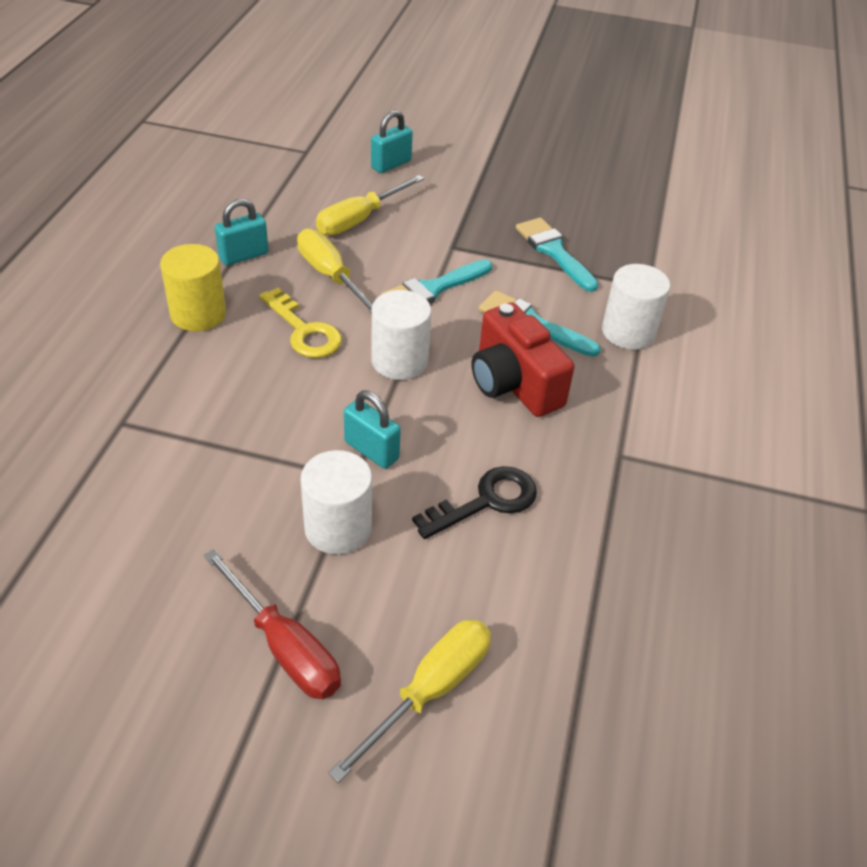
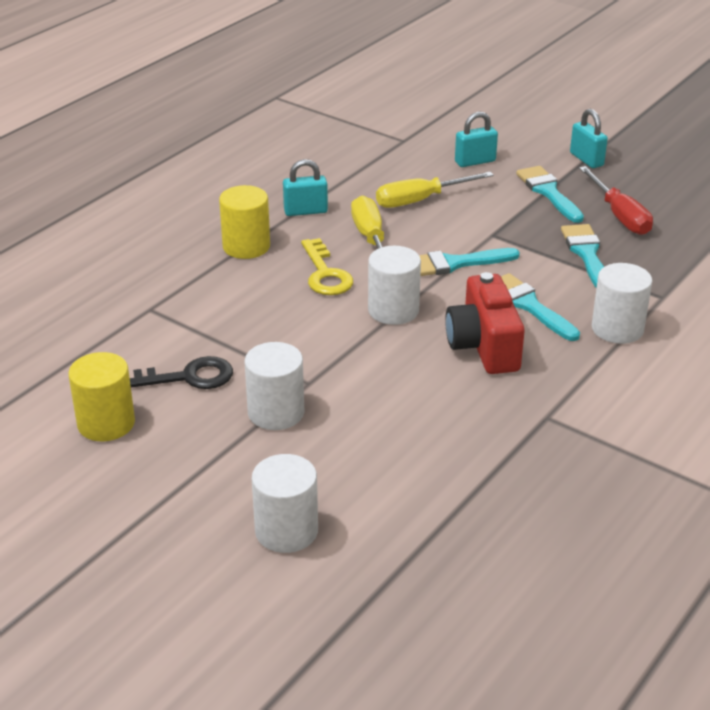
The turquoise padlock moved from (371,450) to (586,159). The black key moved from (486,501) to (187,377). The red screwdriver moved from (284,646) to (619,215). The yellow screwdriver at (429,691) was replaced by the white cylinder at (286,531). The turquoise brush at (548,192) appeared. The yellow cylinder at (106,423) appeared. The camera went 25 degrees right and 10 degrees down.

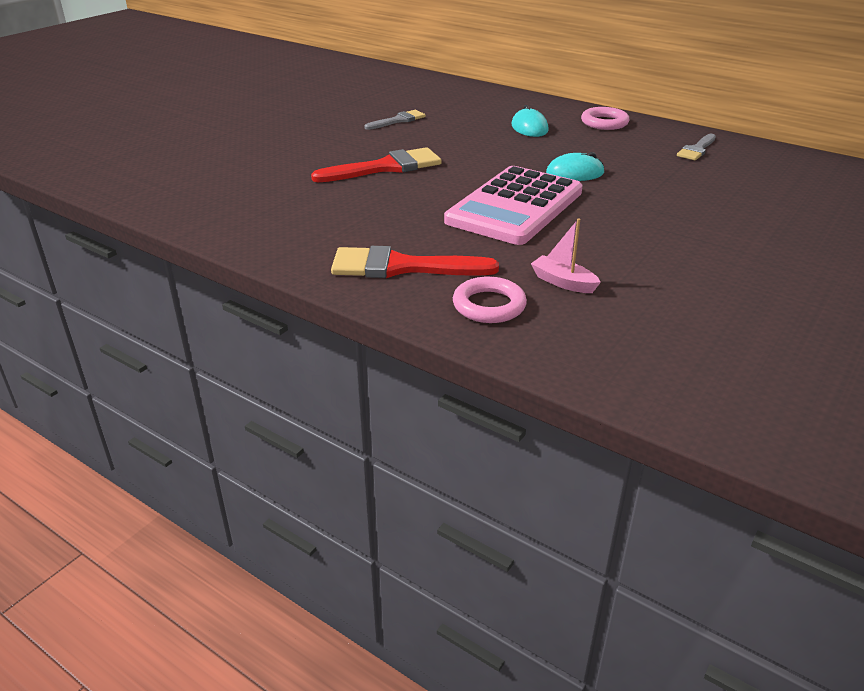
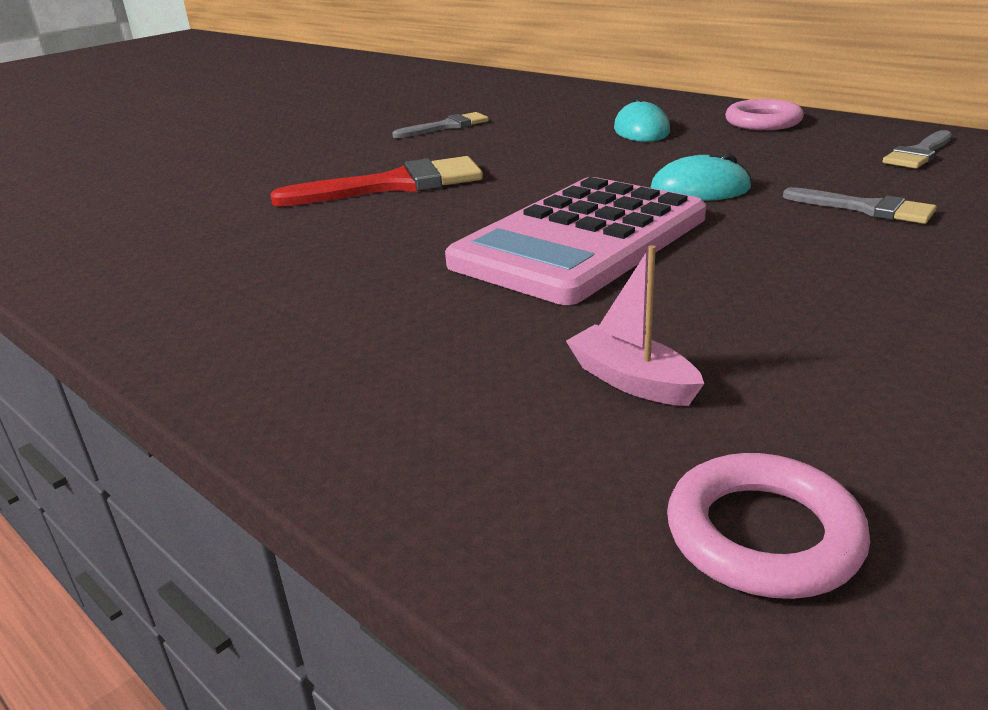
The red brush at (402,267) disappeared. The pink ring moved from (489,305) to (763,534). The grey brush at (866,208) appeared. The camera went 10 degrees right and 5 degrees down.

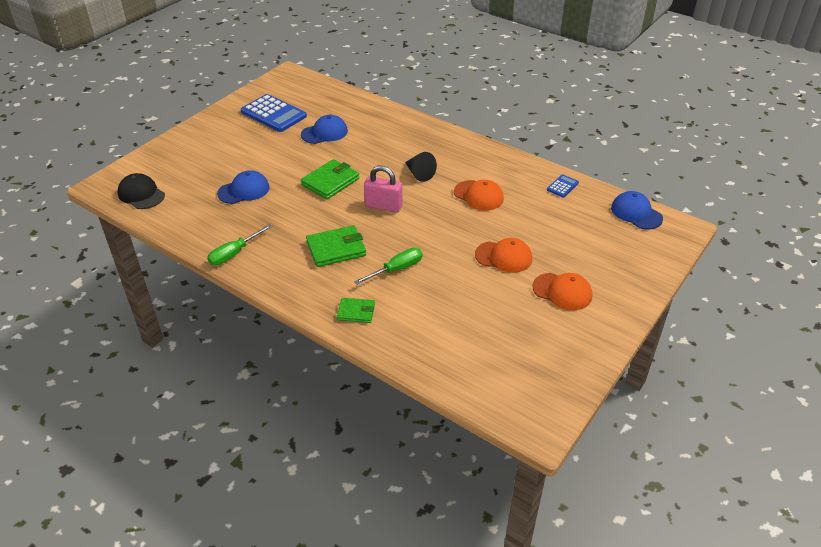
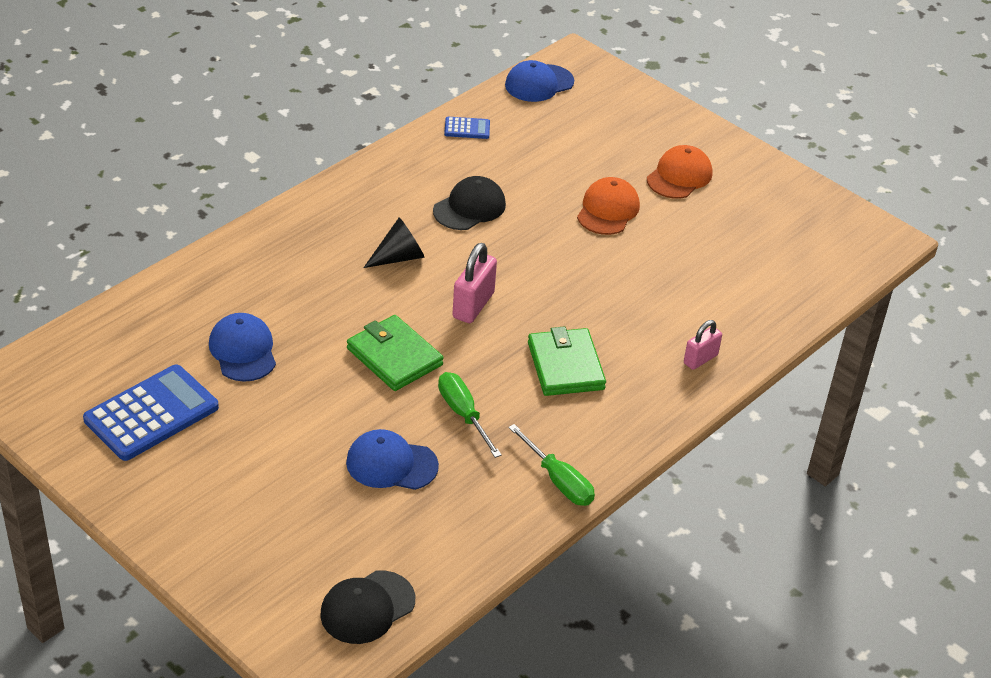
The blue cap at (244,190) turned 60 degrees counterclockwise. The blue calculator at (562,186) turned 135 degrees clockwise. The orange cap at (478,195) became the black cap at (469,208). The green screwdriver moved from (396,269) to (463,414). The green wallet at (356,312) was replaced by the pink padlock at (700,359). The camera went 85 degrees left and 0 degrees up.

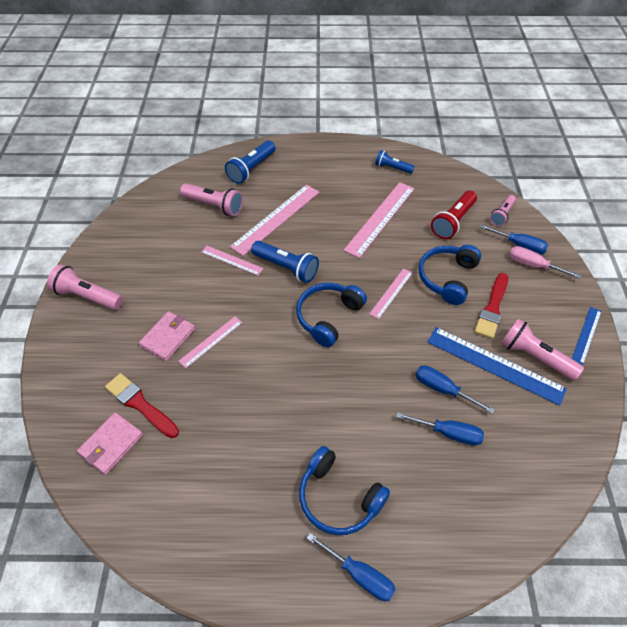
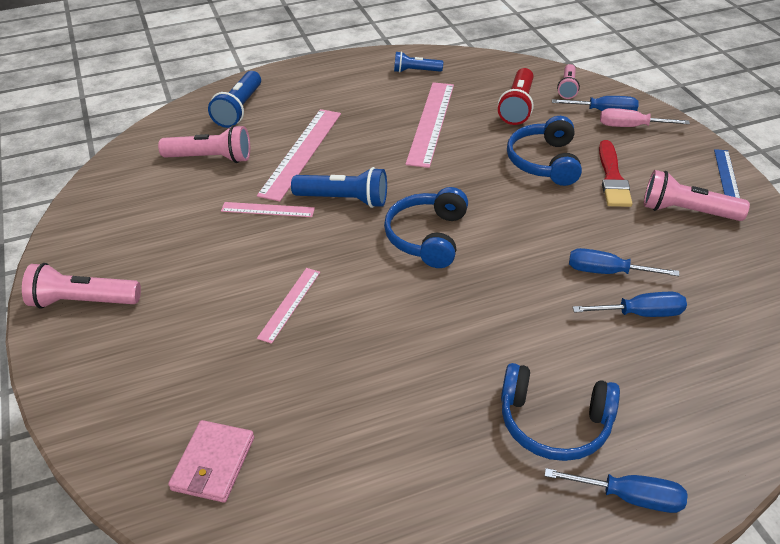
The pink ruler at (391,293) disappeared. The pink wallet at (168,337) disappeared. The blue ruler at (494,365) disappeared. The red brush at (140,404) disappeared. The camera went 20 degrees left and 10 degrees down.

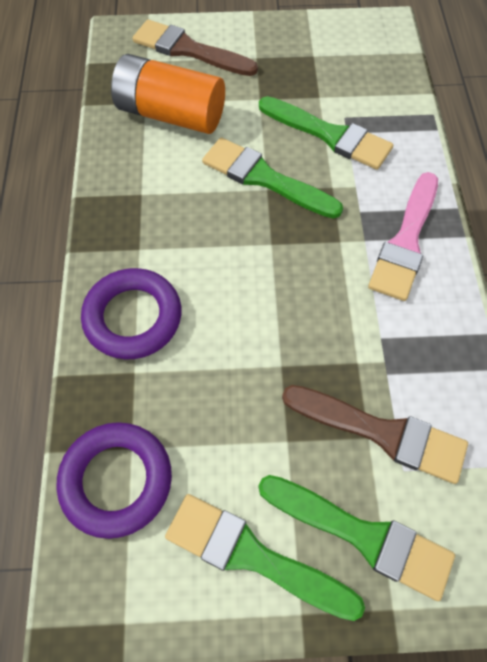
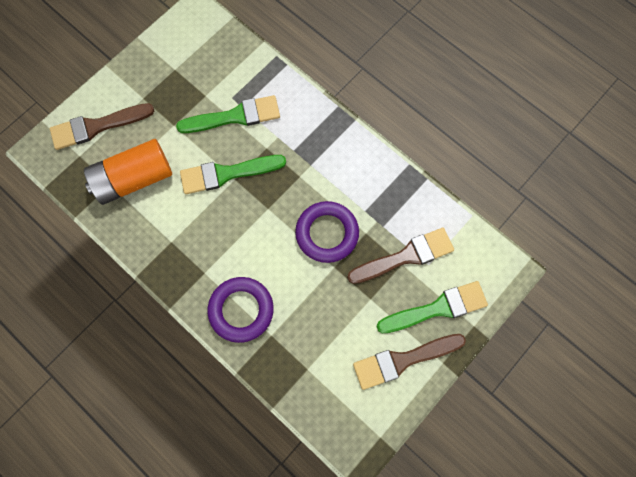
The pink brush at (405,242) disappeared. The purple ring moved from (116,480) to (327,233). The green brush at (252,556) became the brown brush at (403,360). The camera went 45 degrees left and 10 degrees up.

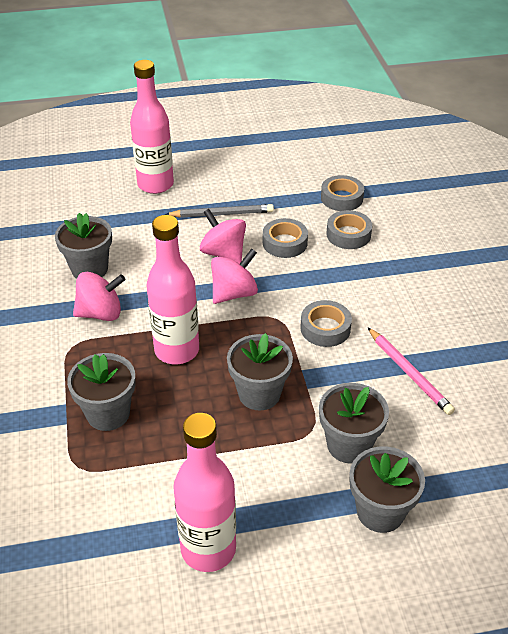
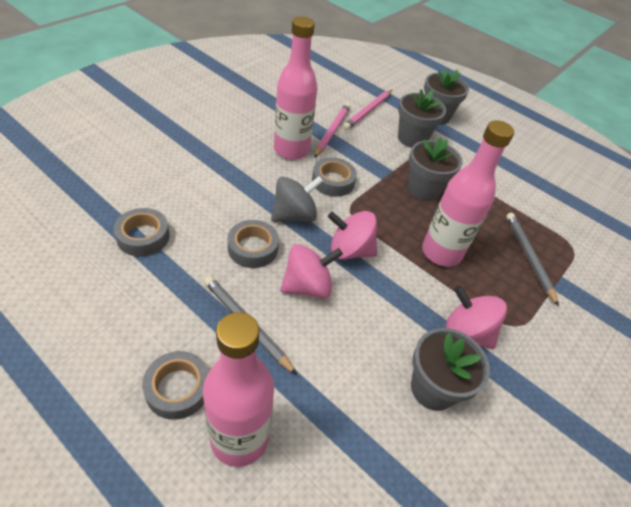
The pink spinning top at (223,253) turned 120 degrees counterclockwise. The grey tape moved from (348,234) to (178,388). The grey flower pot at (108,414) was replaced by the grey pencil at (528,257). The pink bottle moved from (208,549) to (291,150). The pink pencil at (368,111) appeared. The grey spinning top at (294,215) appeared. The camera went 135 degrees left and 5 degrees up.

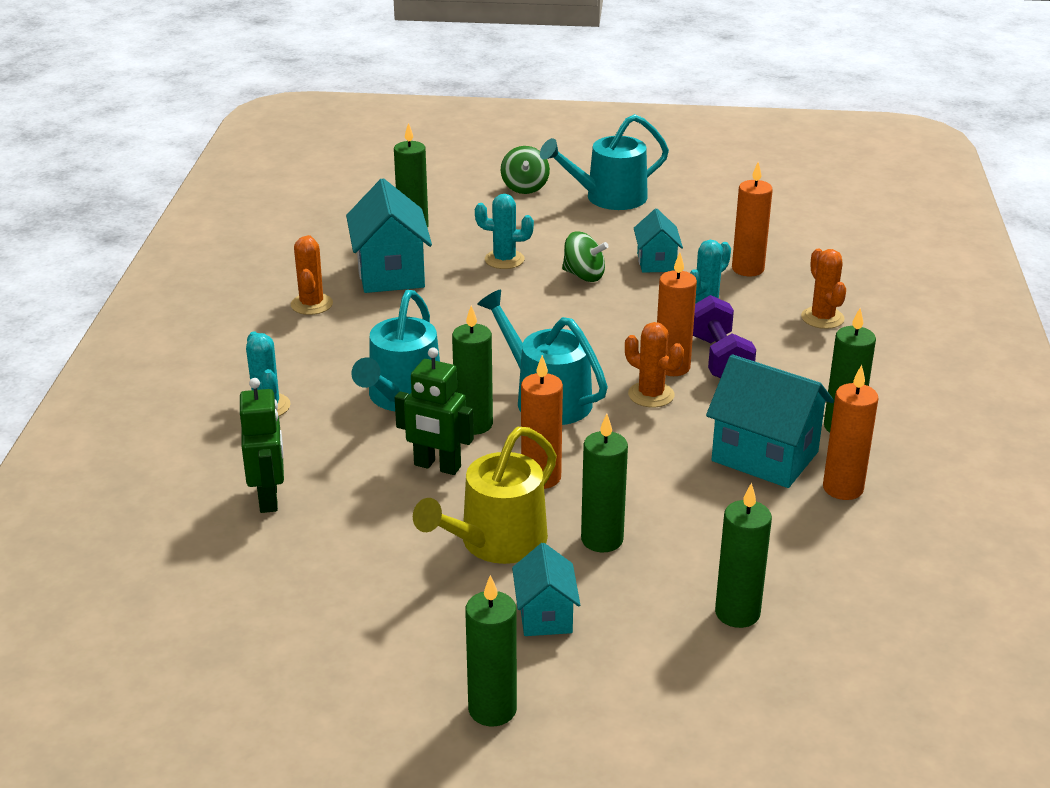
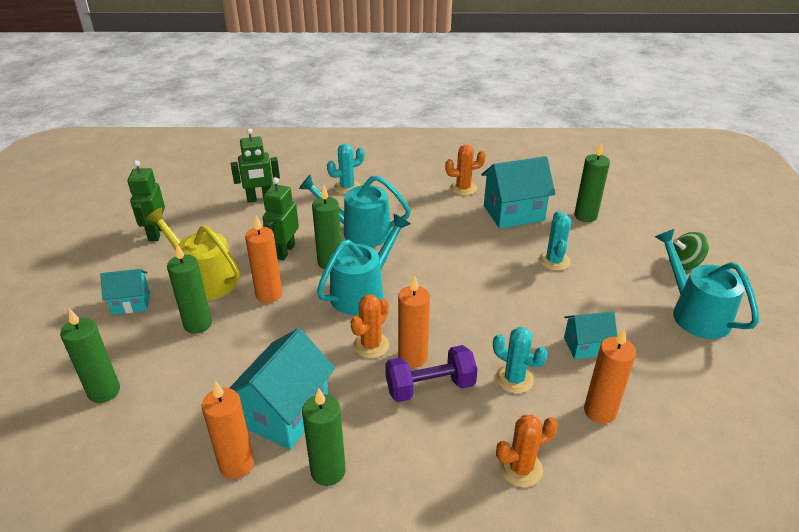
The green spinning top at (584,275) disappeared. The green candle at (492,709) disappeared. The green robot at (155,233) appeared. The camera went 85 degrees right and 5 degrees up.

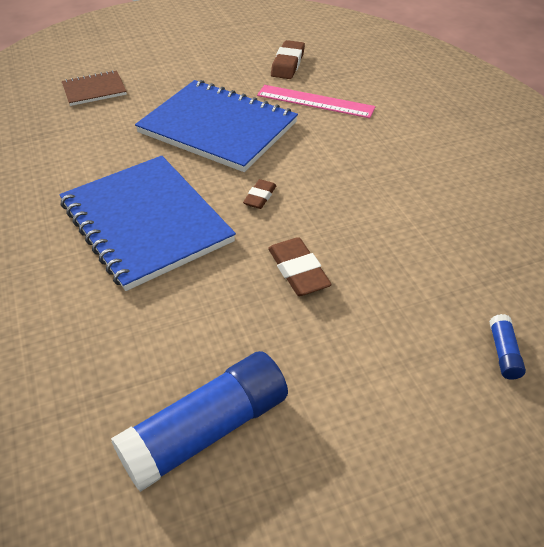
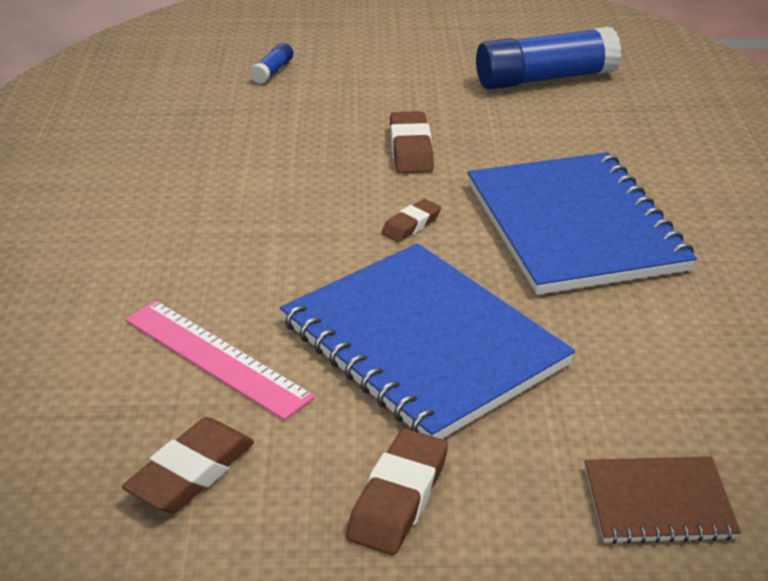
The brown eraser at (398,498) appeared. The camera went 160 degrees left and 10 degrees down.

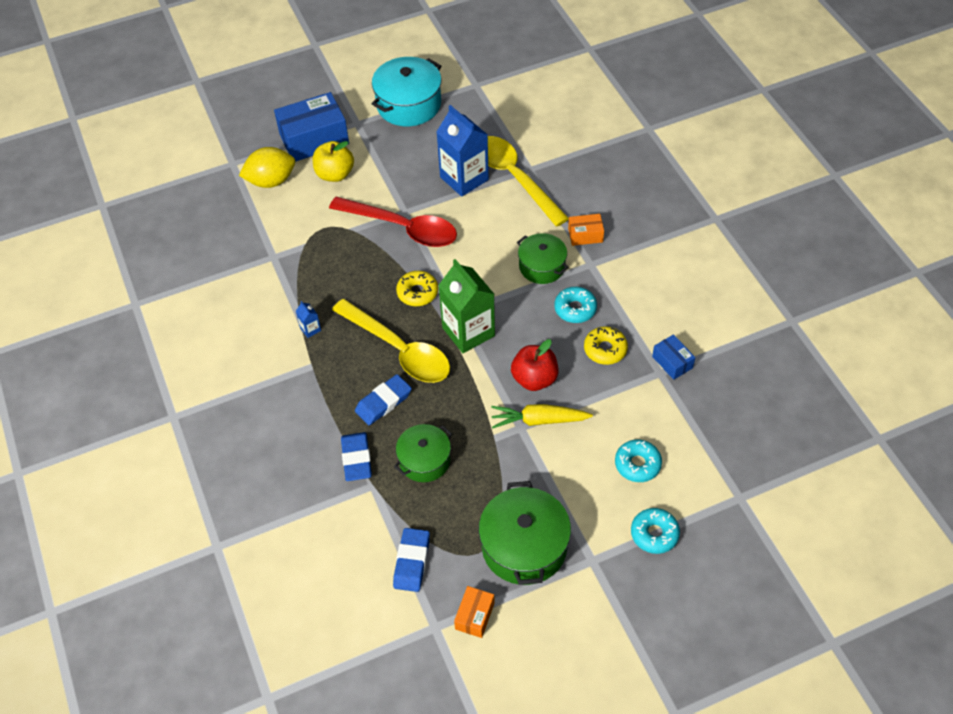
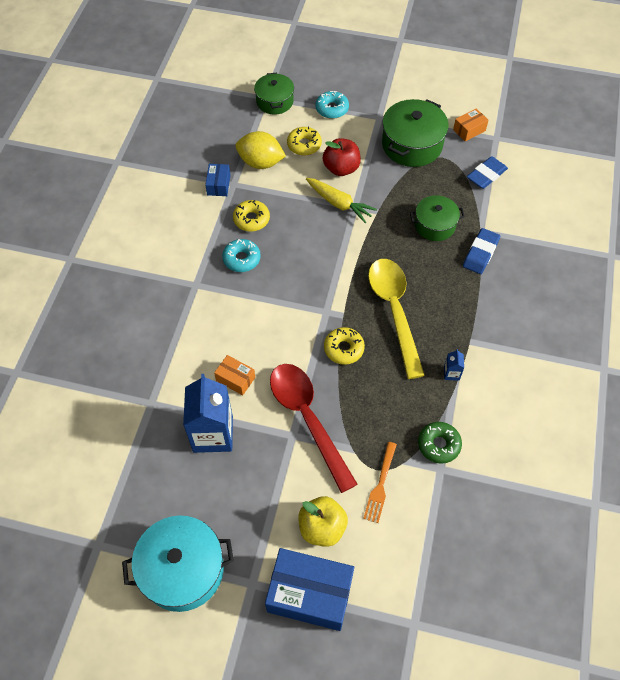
The yellow spoon at (514,178) disappeared. The yellow lemon moved from (271,181) to (260,162). The orange box moved from (585,235) to (235,379). The green pot moved from (542,266) to (274,101). The green carton at (468,332) disappeared. The red apple moved from (534,379) to (341,168). The blue eraser at (383,402) disappeared. The turquoise donut at (637,464) became the yellow donut at (304,145). The green donut at (438,445) appeared. The orange fork at (380,484) appeared. The camera went 145 degrees left and 5 degrees up.

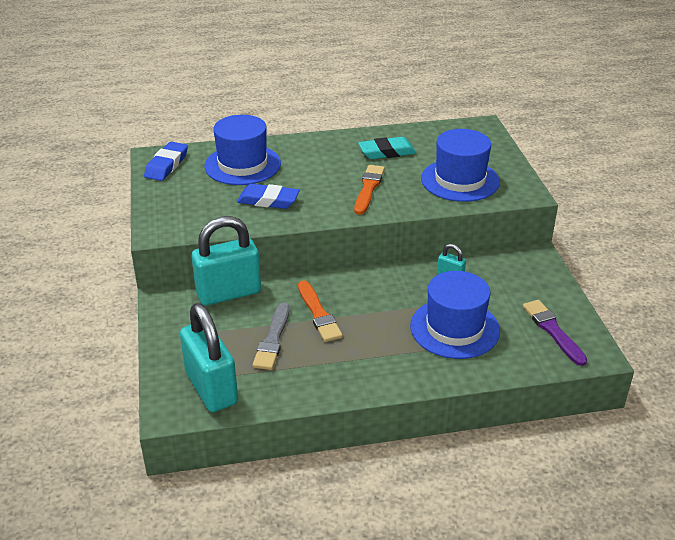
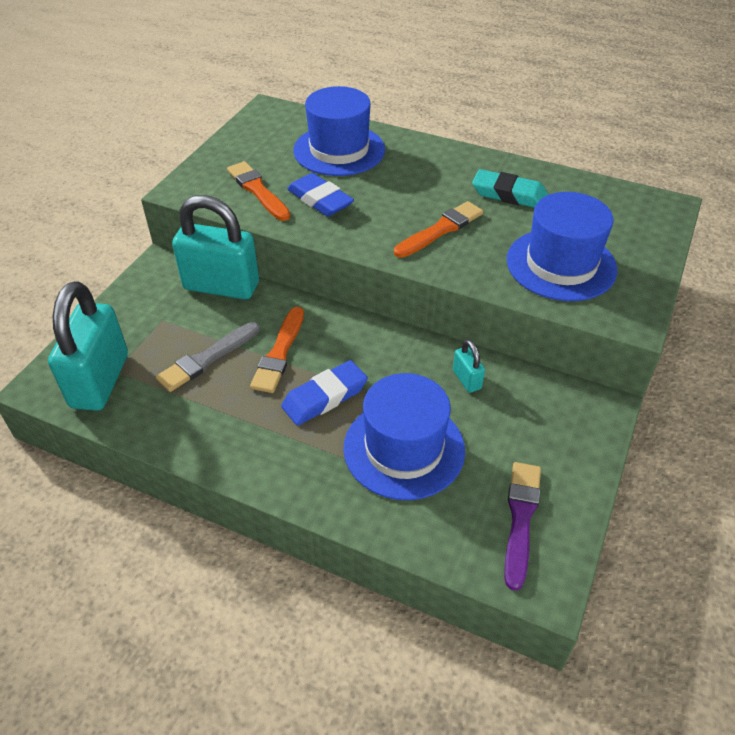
The blue eraser moved from (167,165) to (325,397). The orange brush at (258,190) appeared. The camera went 35 degrees right and 10 degrees up.

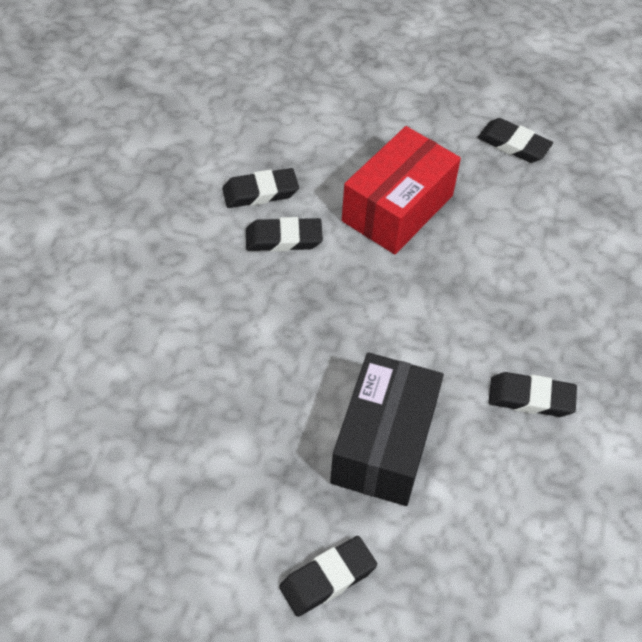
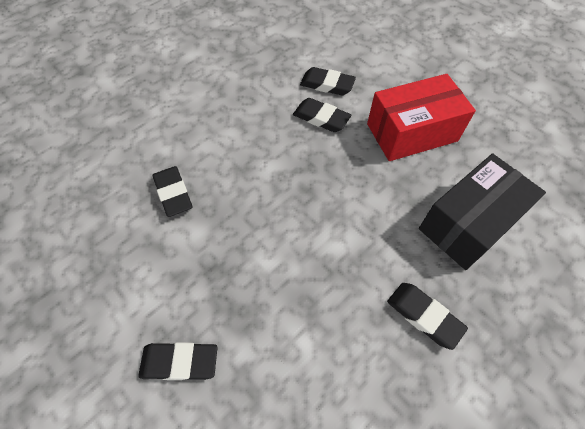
The black eraser moved from (513,144) to (173,193). The black box moved from (383,444) to (468,223). The camera went 35 degrees right and 5 degrees up.

